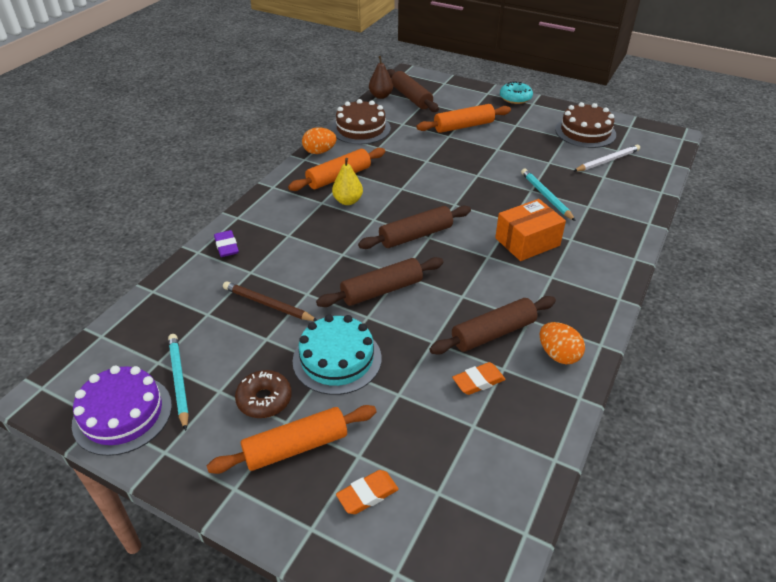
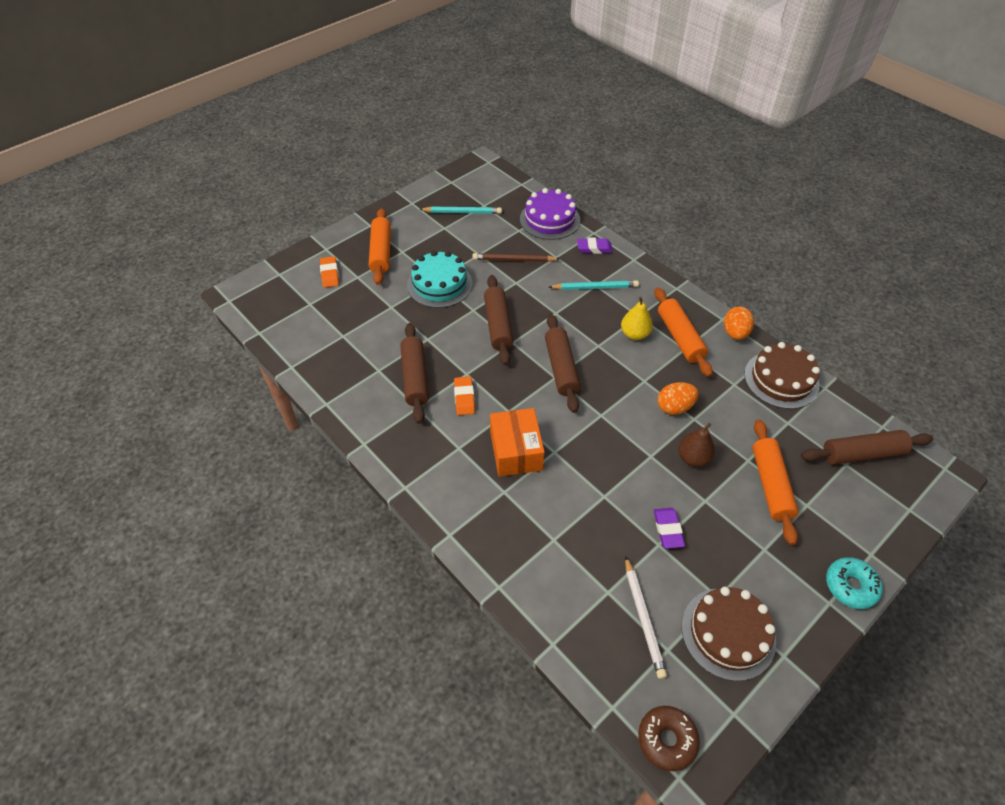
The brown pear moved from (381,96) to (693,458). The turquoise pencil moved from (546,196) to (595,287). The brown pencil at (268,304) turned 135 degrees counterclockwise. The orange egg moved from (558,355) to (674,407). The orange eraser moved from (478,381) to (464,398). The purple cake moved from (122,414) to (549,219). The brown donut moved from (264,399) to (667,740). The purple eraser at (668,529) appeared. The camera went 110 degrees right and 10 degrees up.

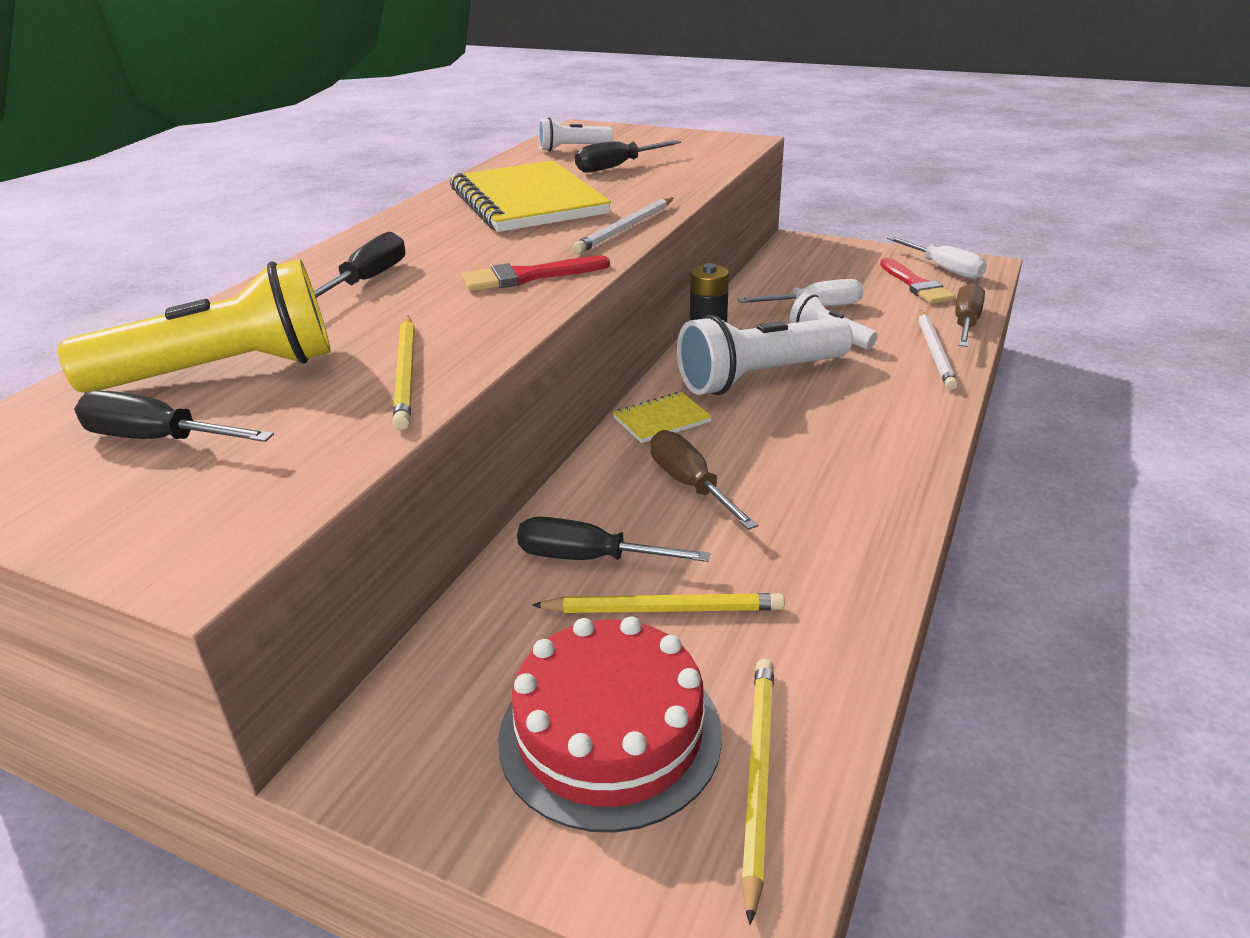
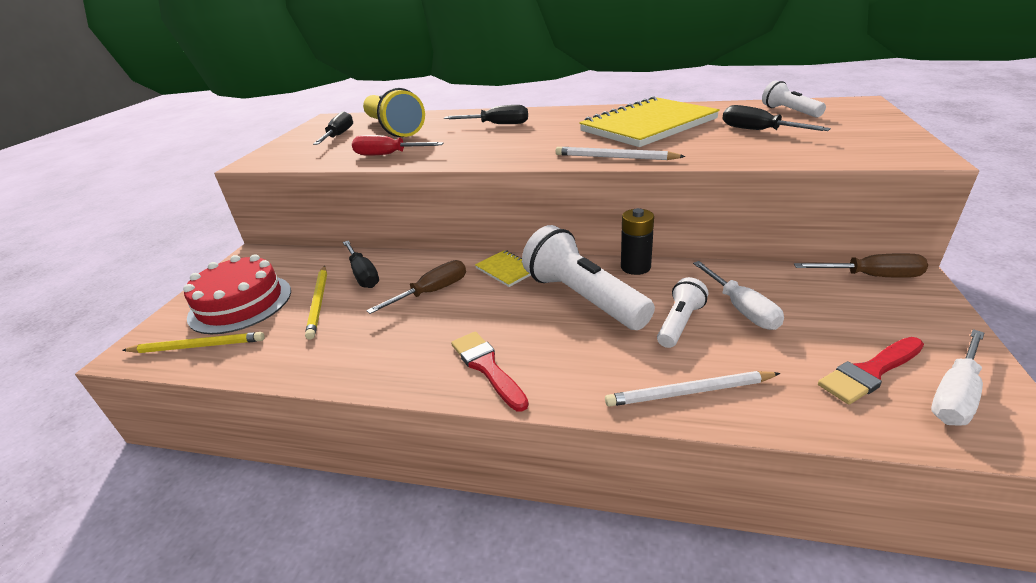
The red brush moved from (528,277) to (487,367). The brown screwdriver moved from (966,324) to (871,276). The yellow pencil at (406,374) was replaced by the red screwdriver at (388,155). The black screwdriver at (590,558) turned 150 degrees clockwise. The camera went 80 degrees right and 0 degrees up.

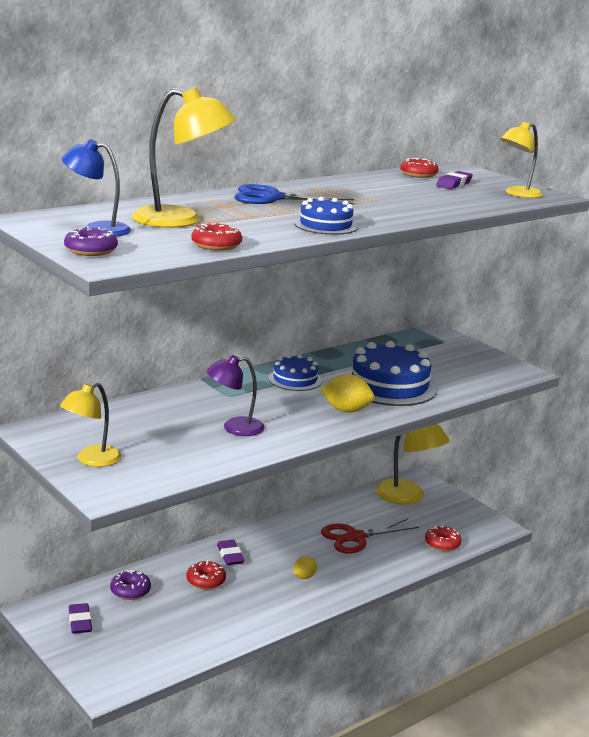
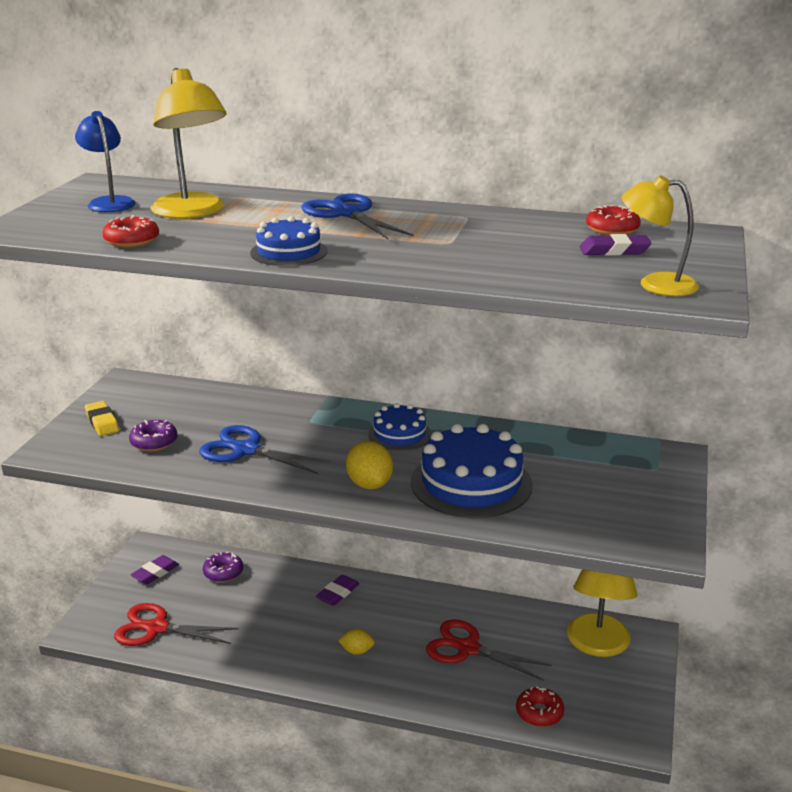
The purple donut moved from (91,250) to (154,442). The purple lamp at (234,428) was replaced by the blue scissors at (246,450). The yellow lamp at (91,460) was replaced by the yellow eraser at (102,422). The red donut at (206,581) disappeared. The red scissors at (156,628) appeared. The camera went 55 degrees right and 5 degrees up.

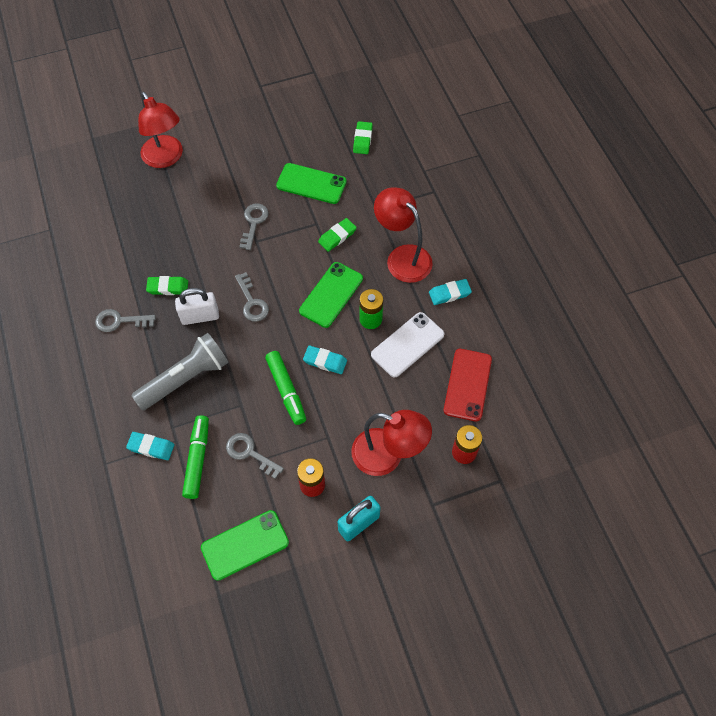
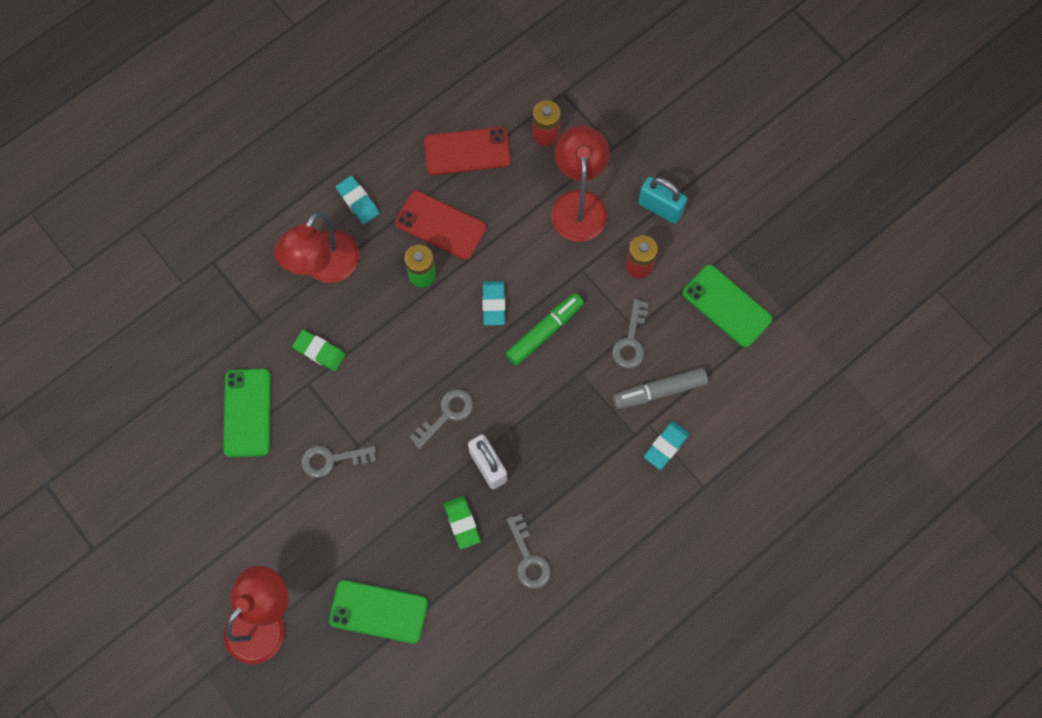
The green eraser at (362,140) disappeared. The green phone moved from (331,294) to (378,611). The white phone at (407,344) became the red phone at (440,225). The grey flashlight at (186,378) disappeared. The green marker at (197,459) became the grey marker at (659,391). The turquoise eraser at (151,447) turned 45 degrees clockwise. The camera went 110 degrees left and 10 degrees up.

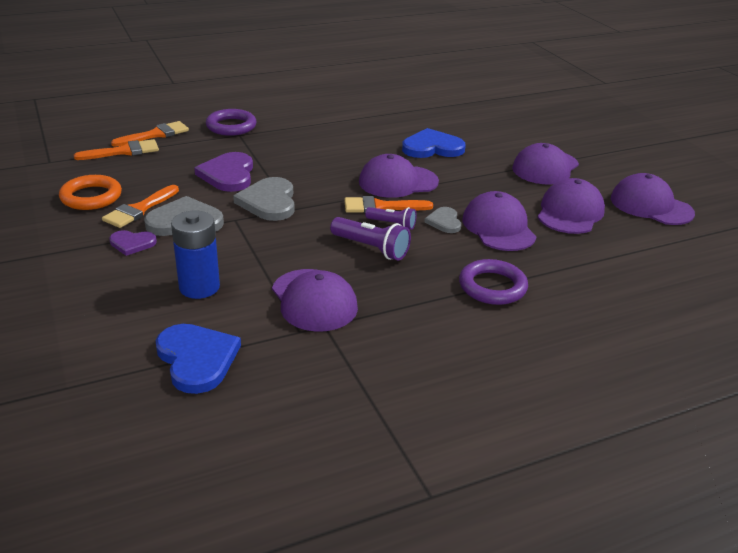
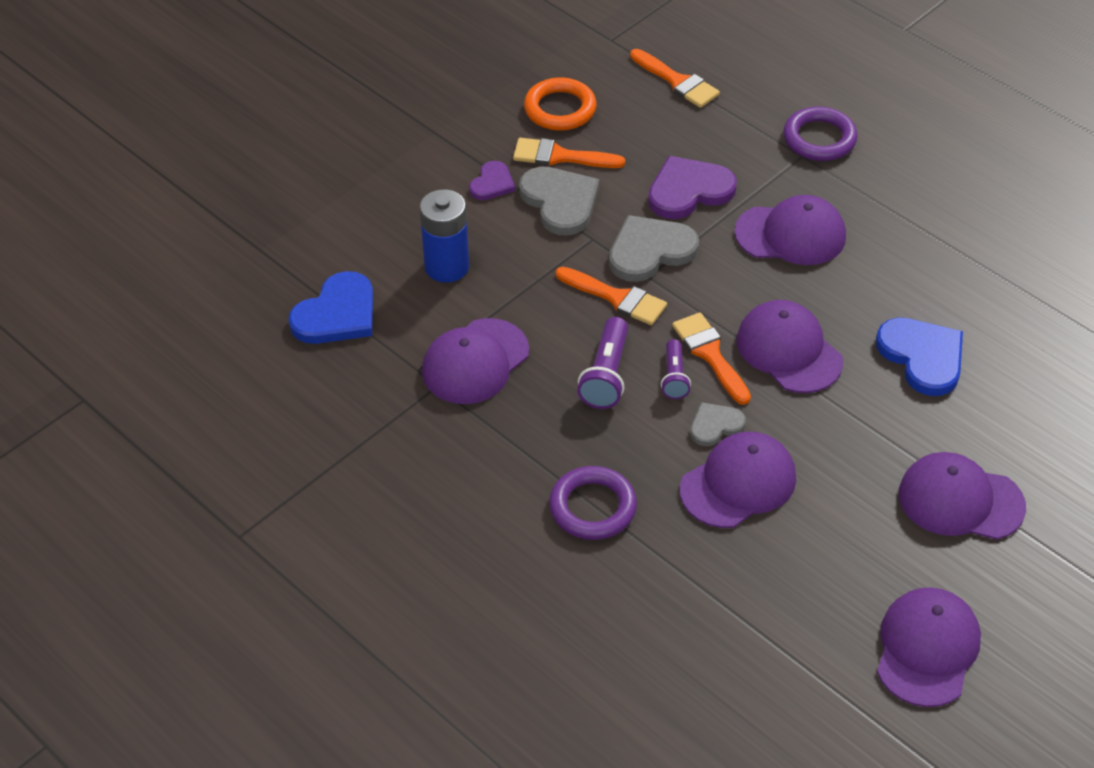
The orange brush moved from (155,135) to (616,298). The purple cap moved from (570,212) to (791,234). The purple heart at (132,243) turned 135 degrees counterclockwise. The camera went 70 degrees right and 15 degrees up.

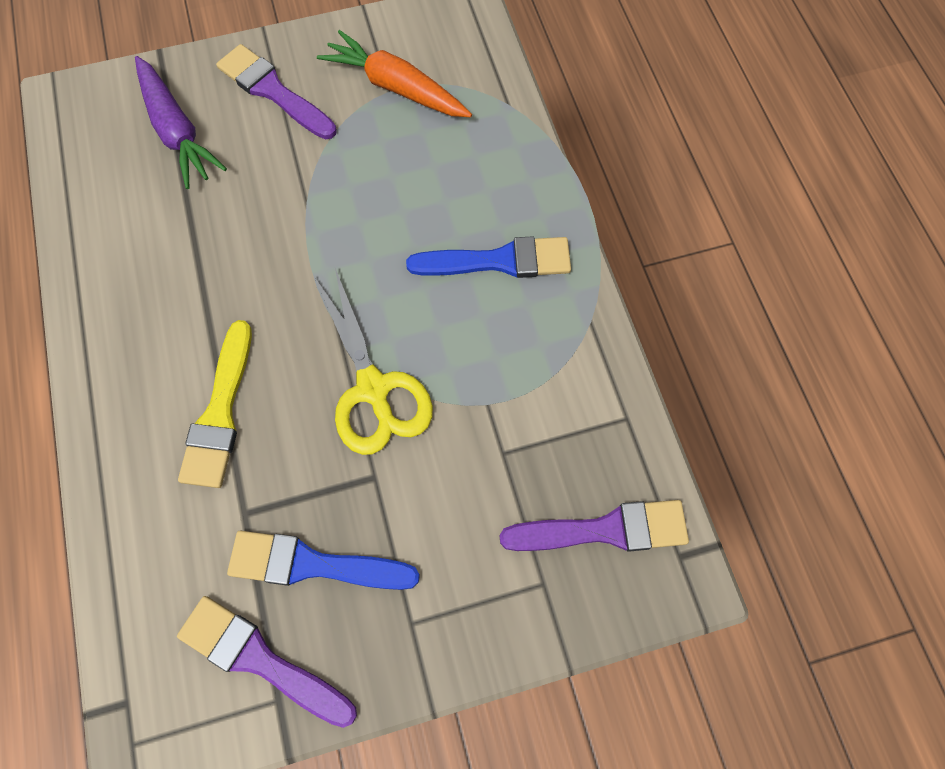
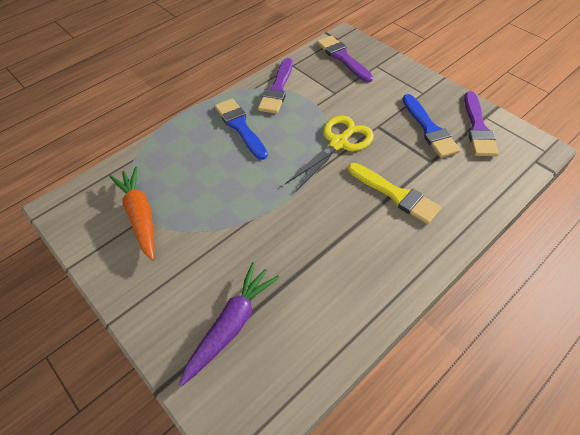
The orange carrot at (395,87) turned 150 degrees clockwise. The purple brush moved from (273,91) to (277,89). The yellow brush at (220,412) turned 60 degrees clockwise. The camera went 115 degrees left and 15 degrees down.

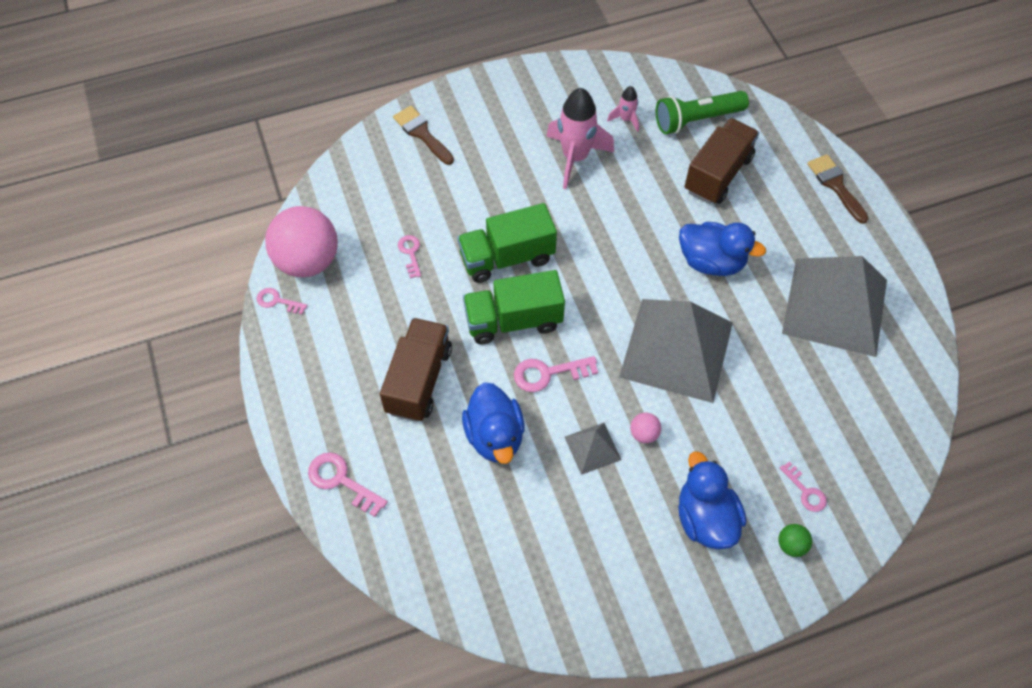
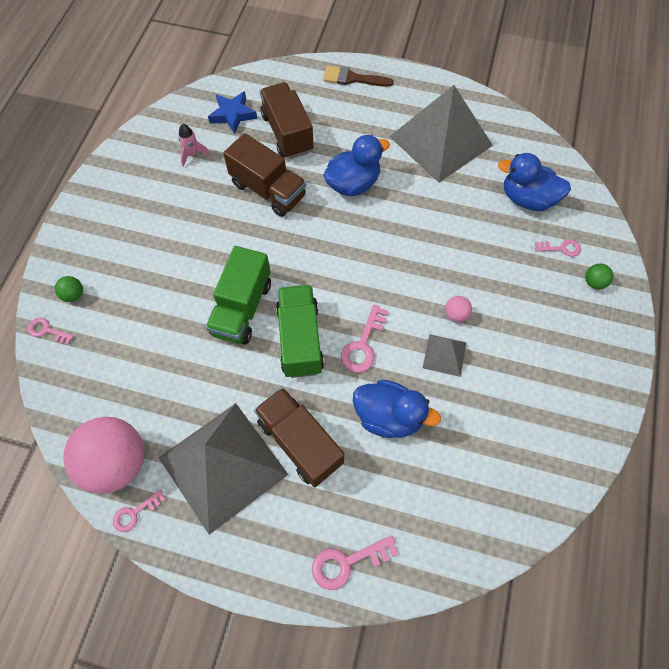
The pink rocket at (575,158) disappeared. The green flashlight at (697,120) was replaced by the blue star at (233,115). The brown brush at (422,133) was replaced by the green ball at (74,295). The pink key moved from (410,253) to (47,331). The green truck at (513,320) turned 150 degrees clockwise. The grey pyramid moved from (676,349) to (223,466). The blue duck moved from (705,518) to (527,199). The brown truck at (268,190) appeared. The camera went 55 degrees left and 5 degrees up.

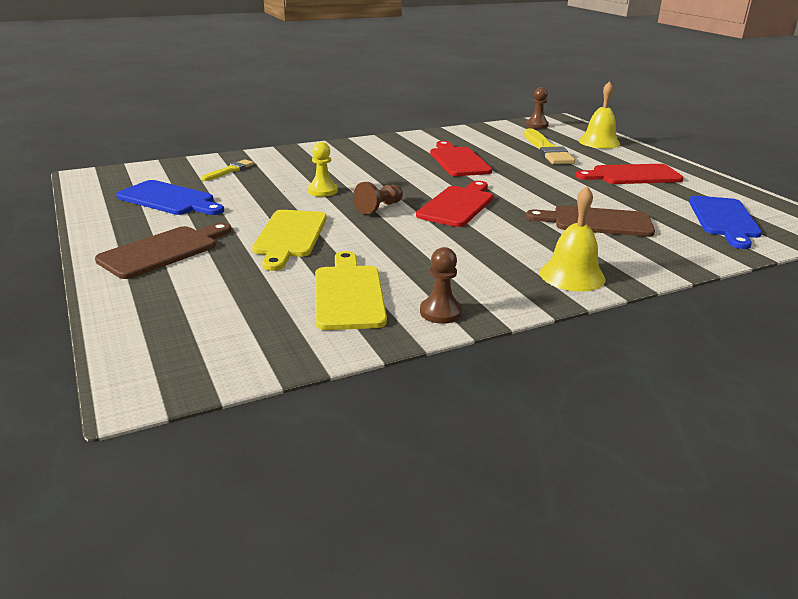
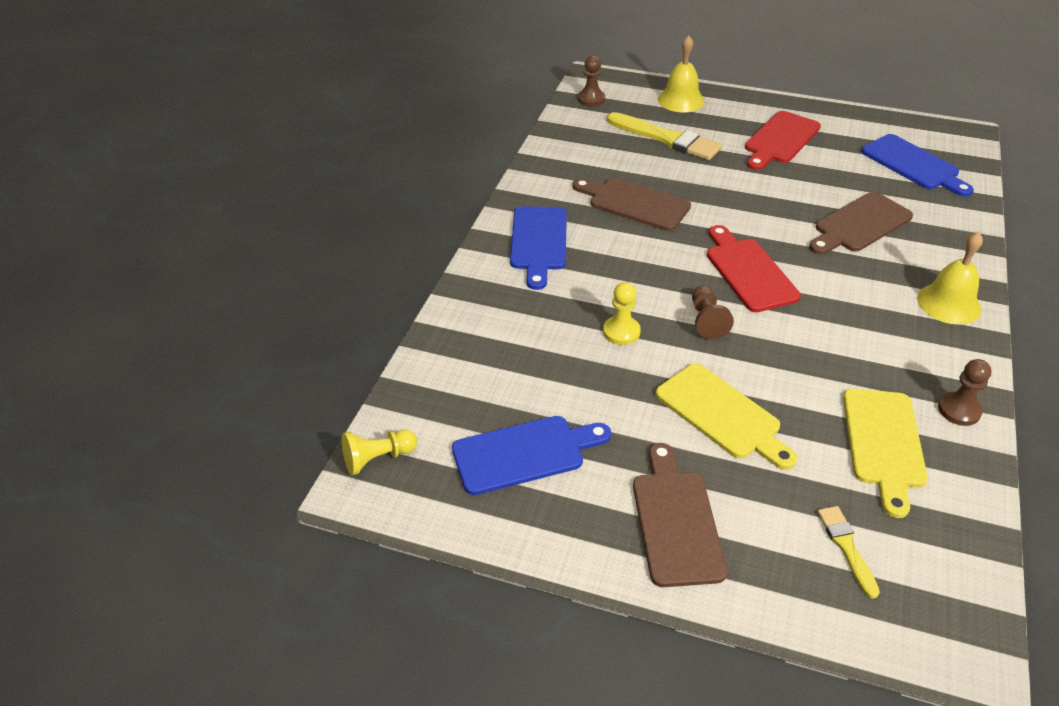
The red cutting board at (458,161) became the brown cutting board at (634,203). The yellow brush moved from (230,170) to (846,547). The yellow cutting board at (348,294) turned 120 degrees counterclockwise. The blue cutting board at (539,242) appeared. The yellow pawn at (378,459) appeared. The camera went 45 degrees left and 15 degrees up.

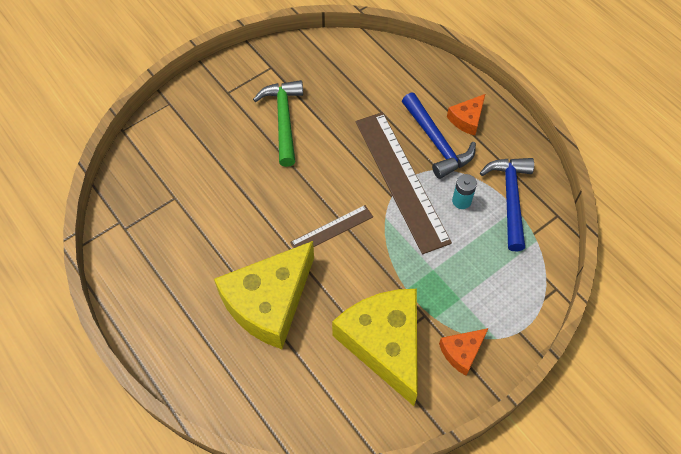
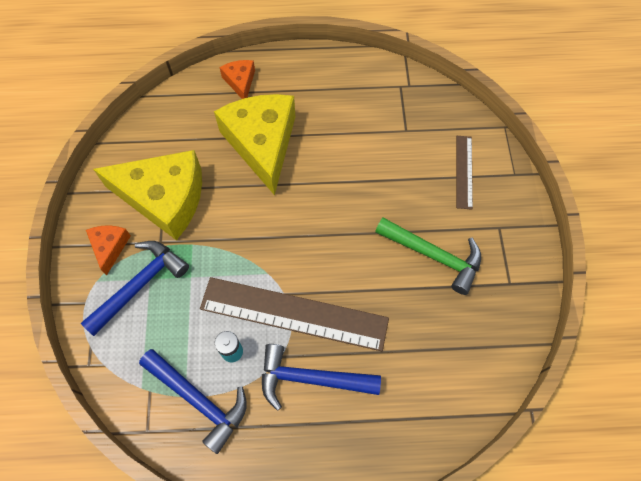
The orange cheese moved from (467,119) to (240,82). The brown ruler moved from (332,229) to (464,171). The blue hammer at (140,285) appeared. The camera went 125 degrees right and 5 degrees up.

